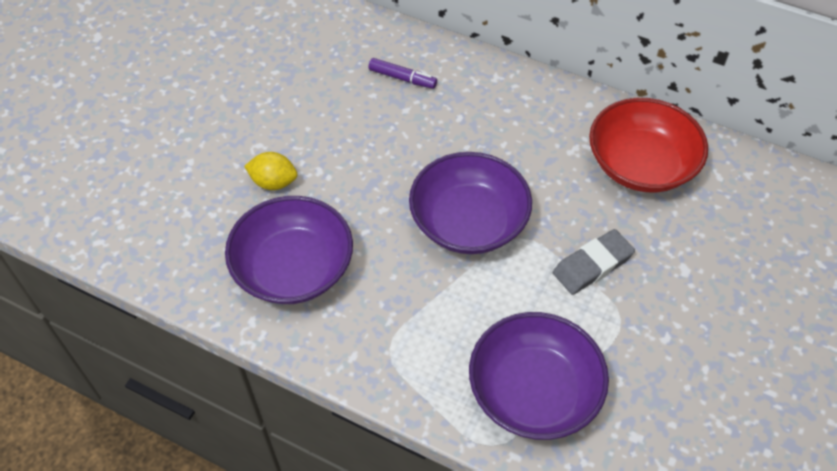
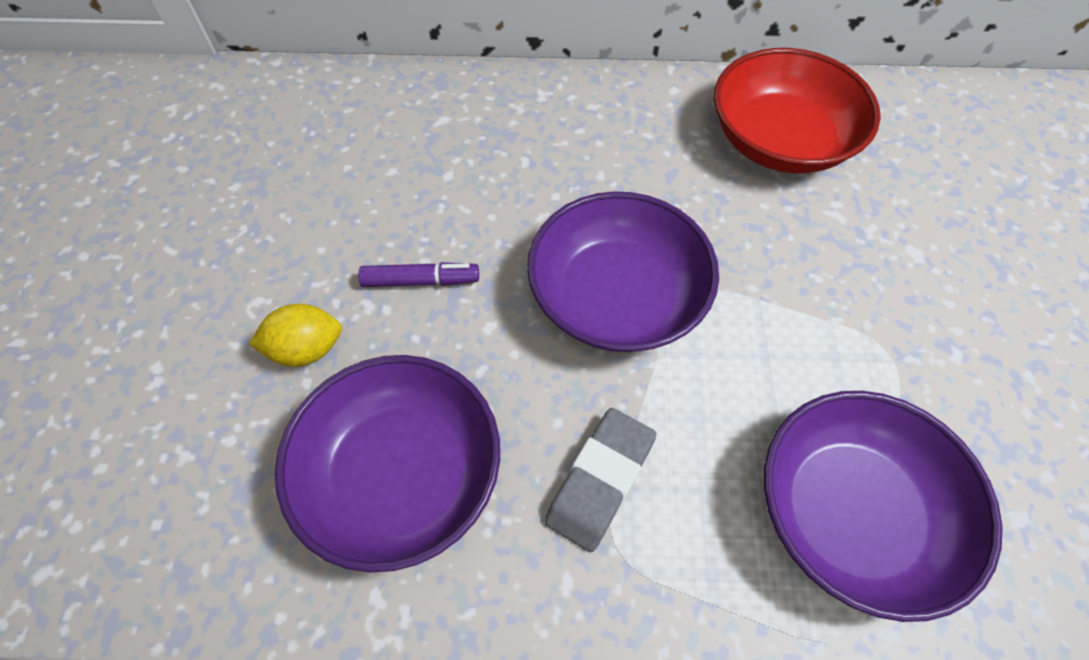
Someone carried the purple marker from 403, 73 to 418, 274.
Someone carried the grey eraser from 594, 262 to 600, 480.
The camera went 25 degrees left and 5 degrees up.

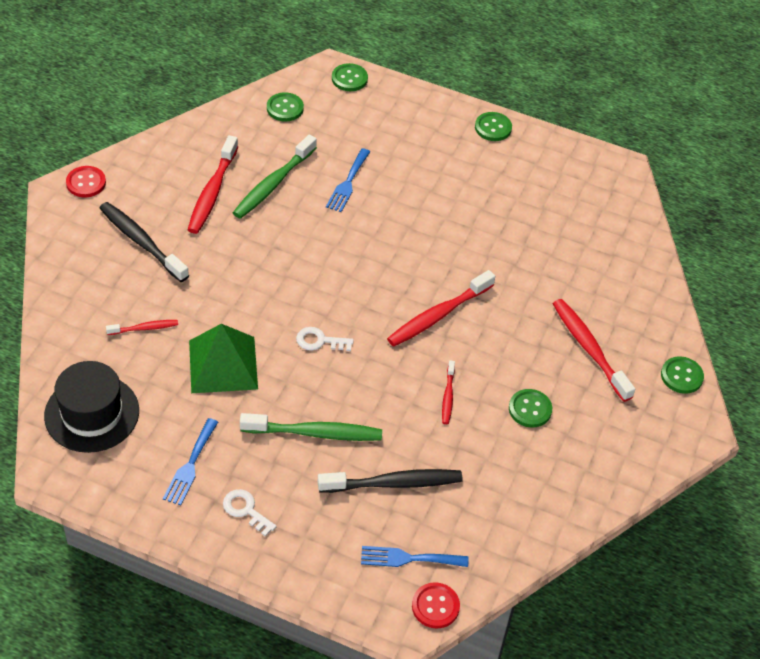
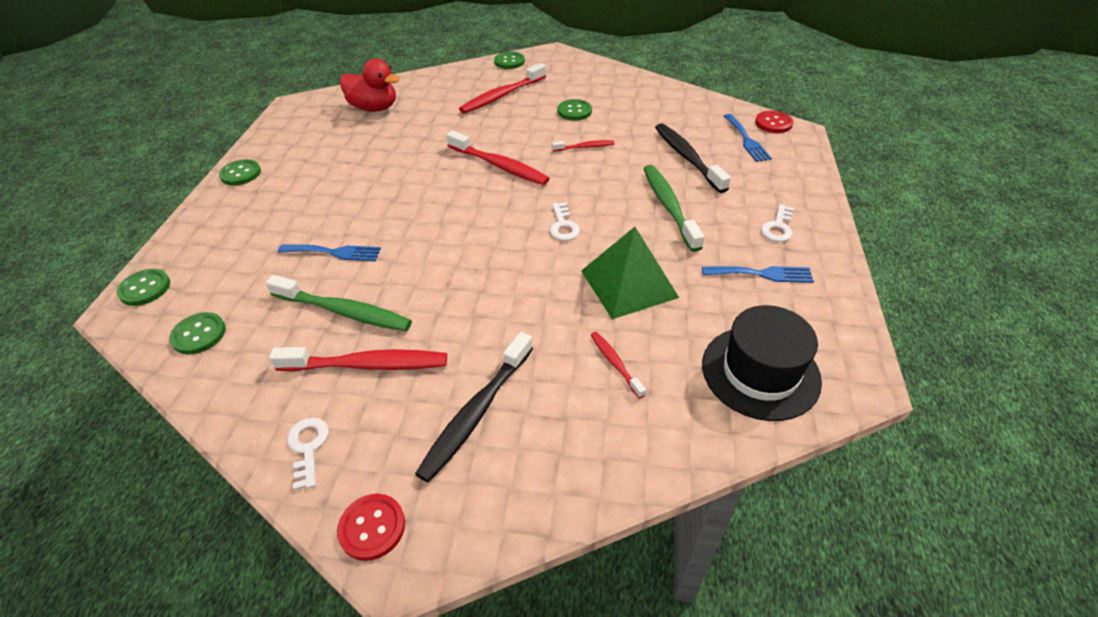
Someone put down the white key at 308, 454.
Someone put down the red duck at 370, 85.
The camera went 100 degrees left and 5 degrees down.

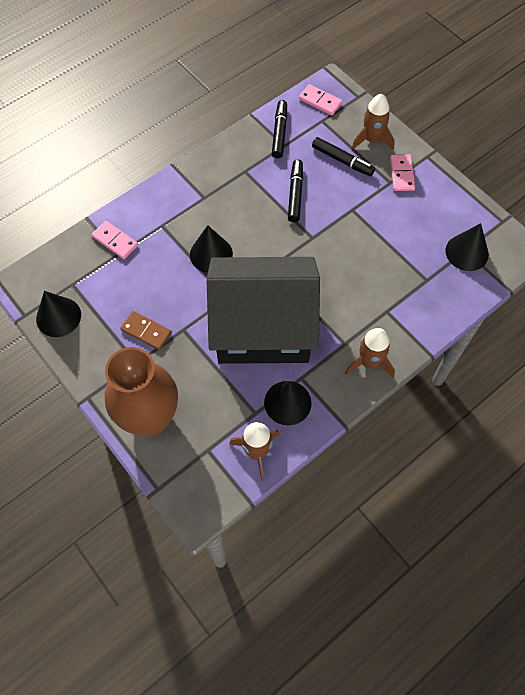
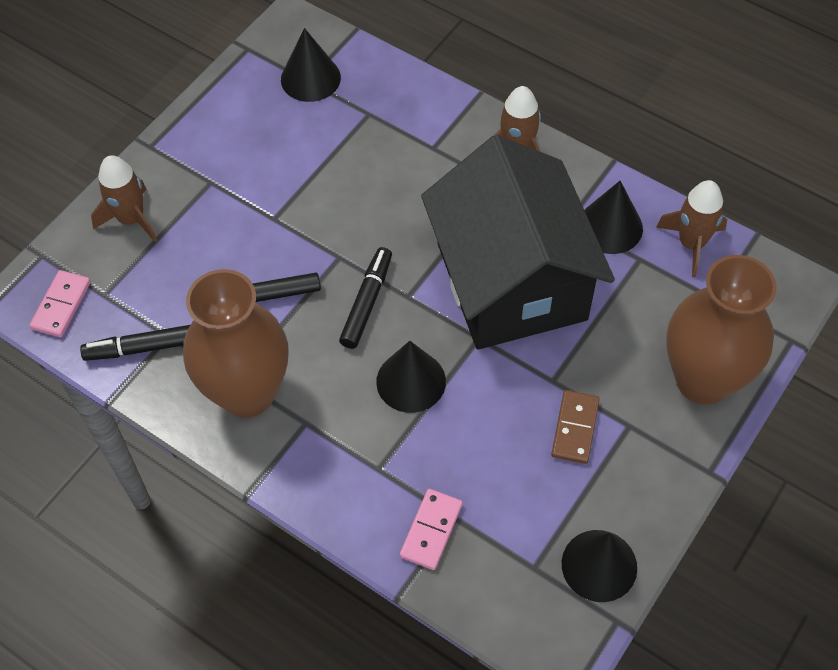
Someone took away the pink domino at 402, 173.
Someone put down the brown vase at 235, 343.
Someone carried the black marker from 343, 156 to 365, 298.
The camera went 105 degrees left and 5 degrees down.

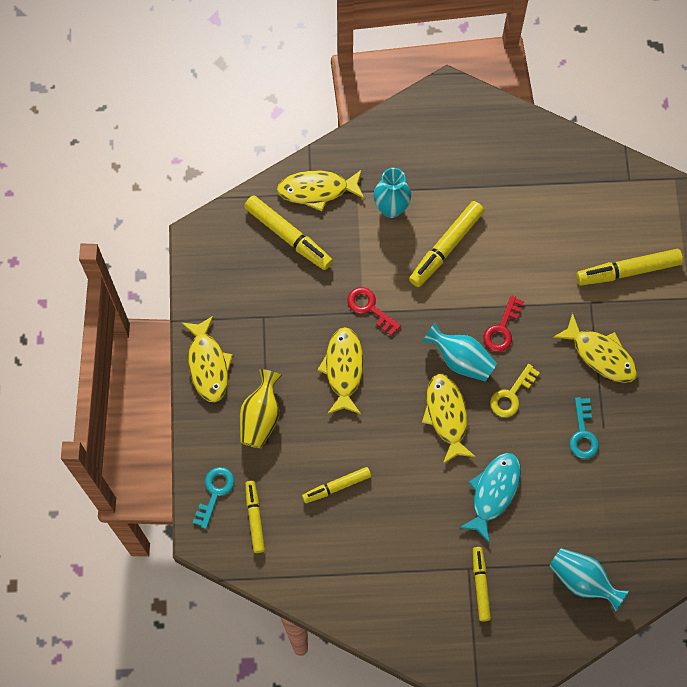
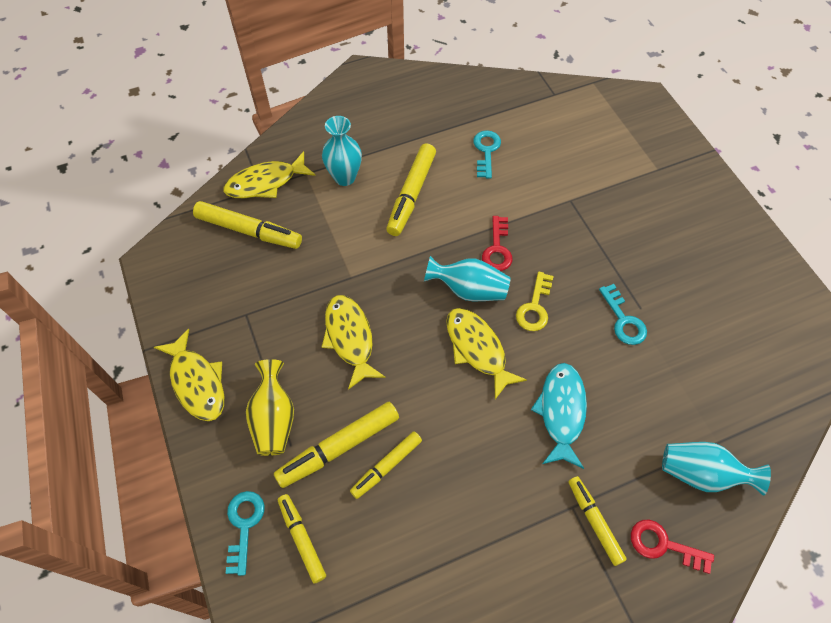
Someone took away the yellow fish at 595, 348.
Someone put down the turquoise key at 487, 154.
Someone carried the red key from 374, 311 to 672, 547.
Someone carried the yellow marker from 629, 267 to 336, 445.
The camera went 20 degrees left and 10 degrees down.

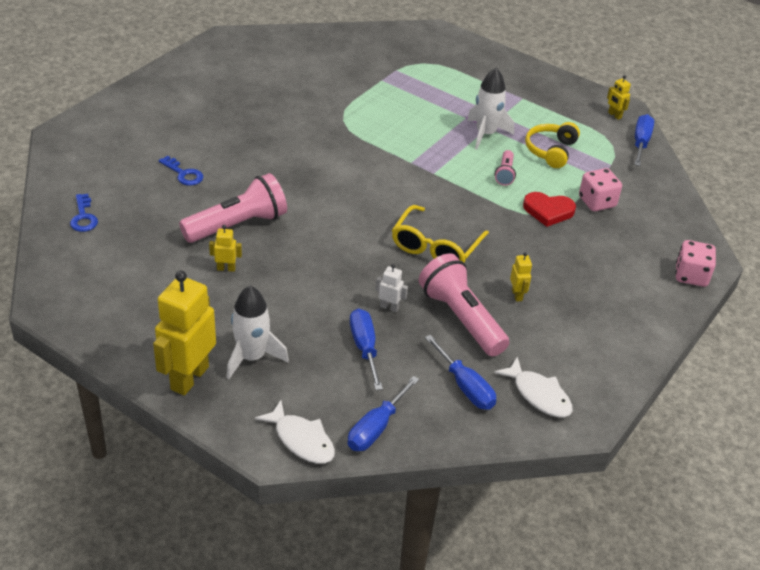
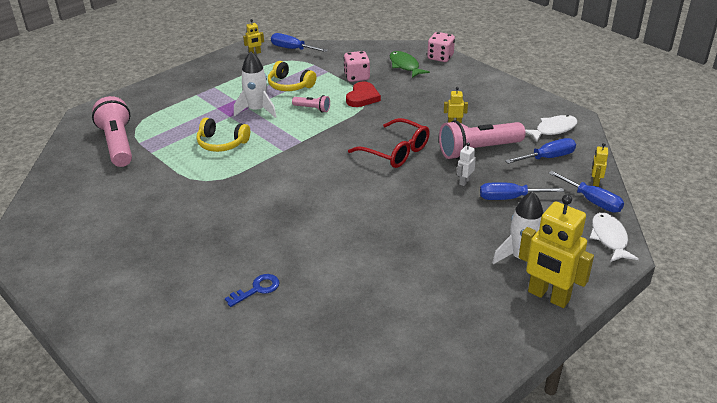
Someone took away the blue key at 84, 213.
Someone put down the yellow headphones at 223, 135.
Someone put down the green fish at 410, 64.
Someone carried the pink flashlight from 233, 208 to 112, 131.
Someone carried the yellow robot from 225, 248 to 600, 165.
Someone repainted the yellow glasses at 440, 234, which became the red glasses at 389, 143.
Someone rotated the white fish at 295, 432 by 60 degrees counterclockwise.
The camera went 75 degrees left and 5 degrees down.

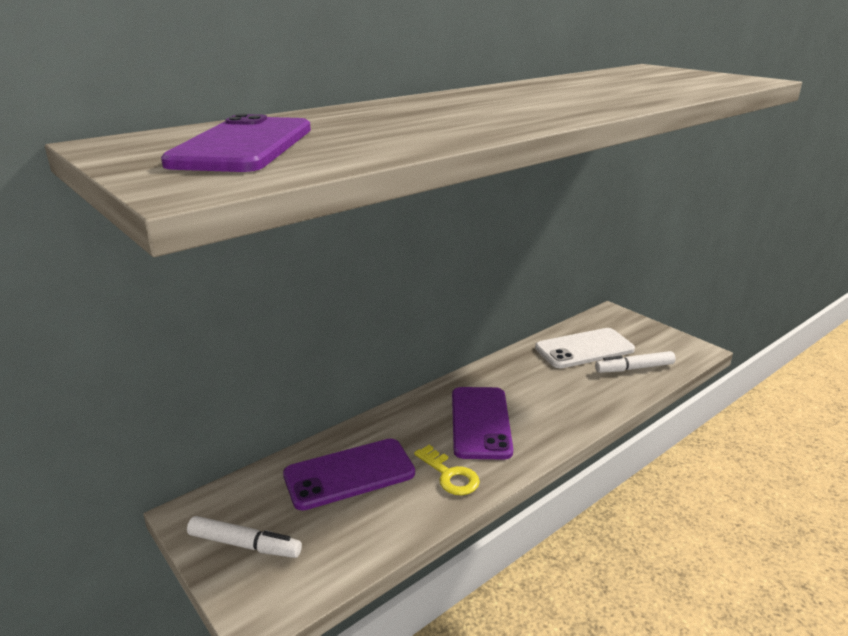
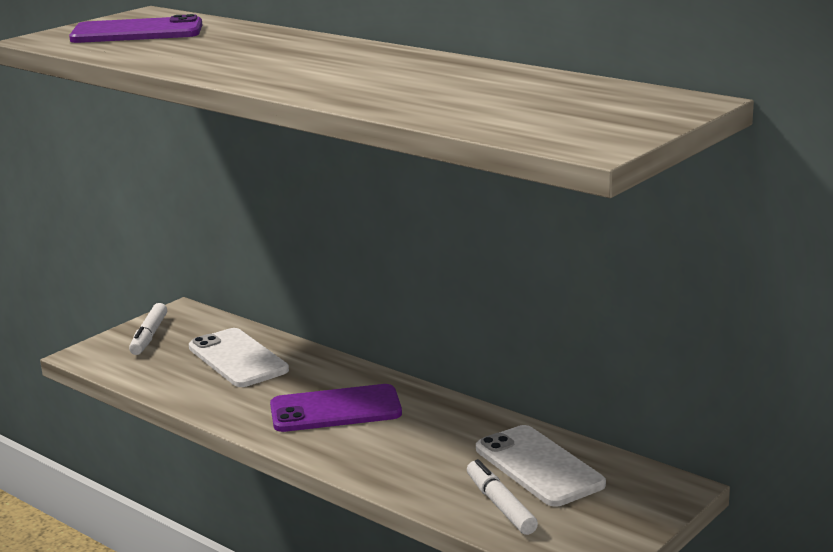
Someone took away the yellow key at 447, 470.
Someone repainted the purple phone at 349, 475, which became the white phone at 239, 357.
The camera went 80 degrees right and 5 degrees down.

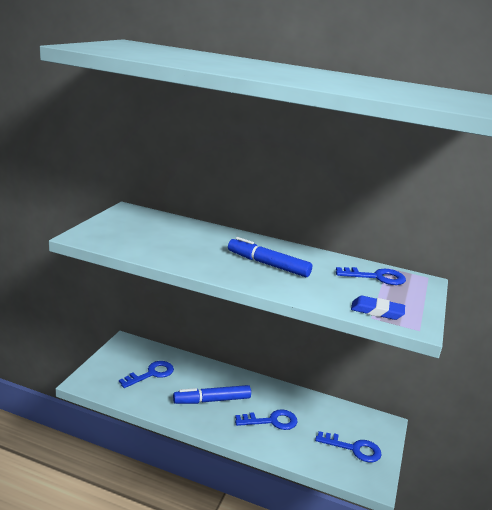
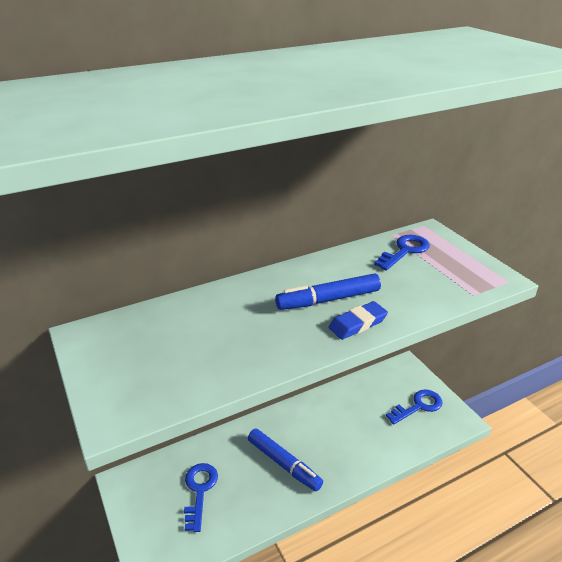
Someone took away the blue key at 266, 419.
Someone carried the blue eraser from 378, 308 to 358, 320.
Someone rotated the blue marker at 212, 394 by 75 degrees counterclockwise.
The camera went 45 degrees left and 10 degrees up.

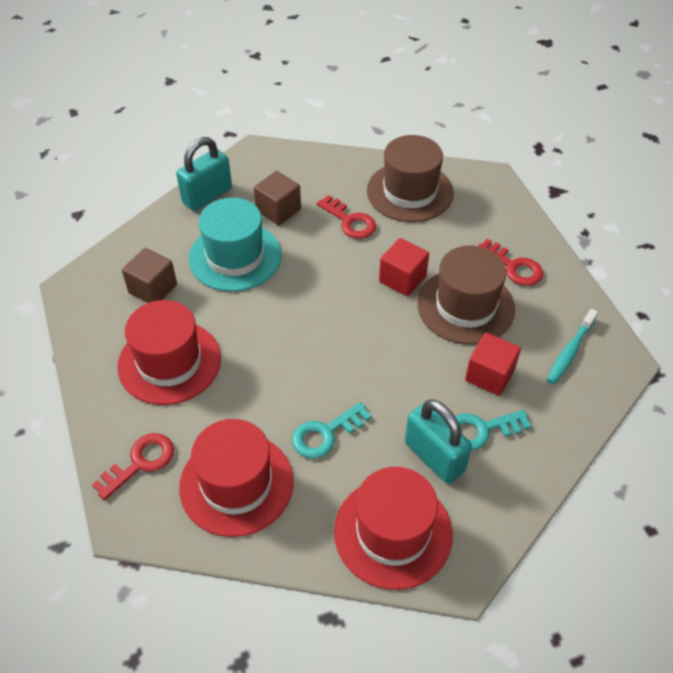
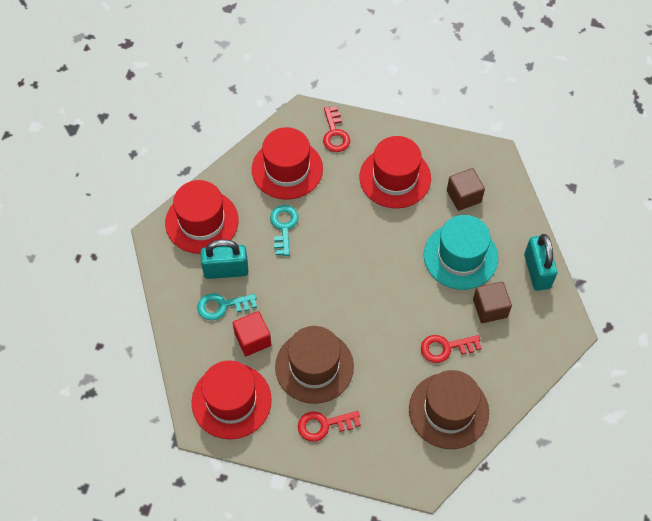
Someone took away the red cube at 404, 267.
Someone swapped the turquoise toothbrush at 572, 346 for the red hat at 231, 399.
Someone rotated the turquoise key at 493, 430 by 120 degrees counterclockwise.
The camera went 125 degrees right and 10 degrees up.

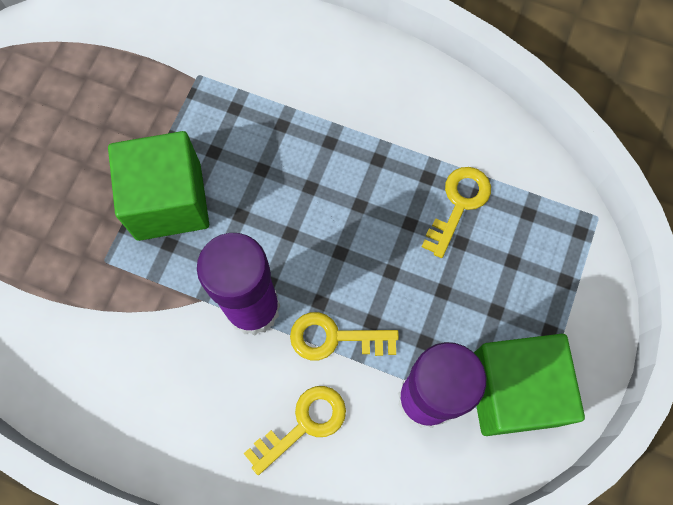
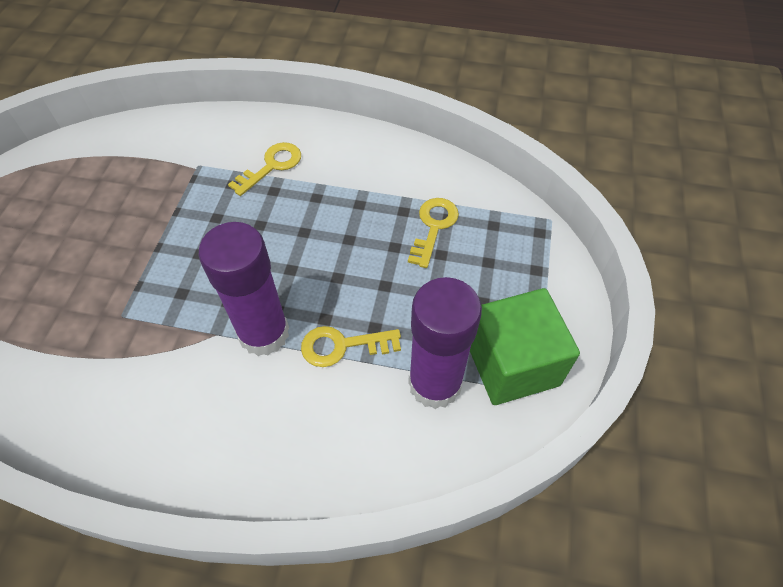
Someone took away the green cube at 158, 186.
Someone carried the yellow key from 295, 430 to 264, 169.
The camera went 10 degrees left and 15 degrees down.

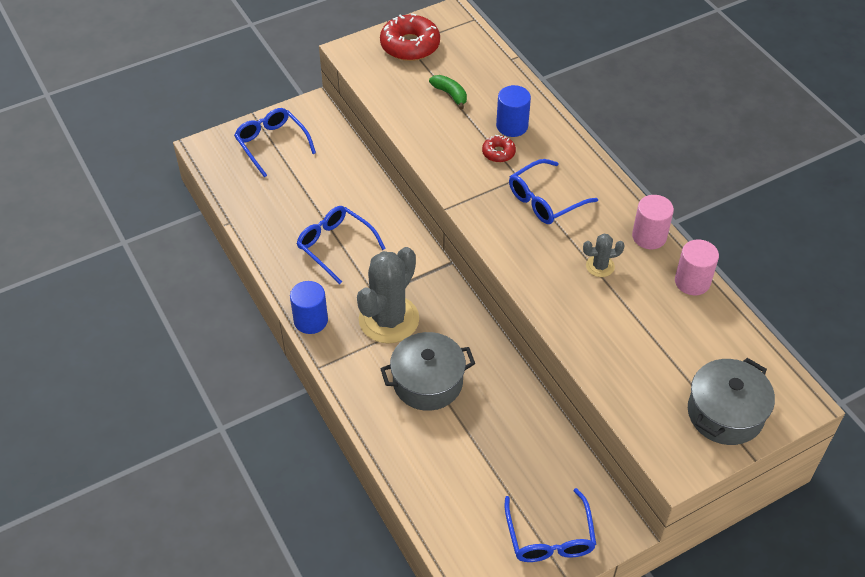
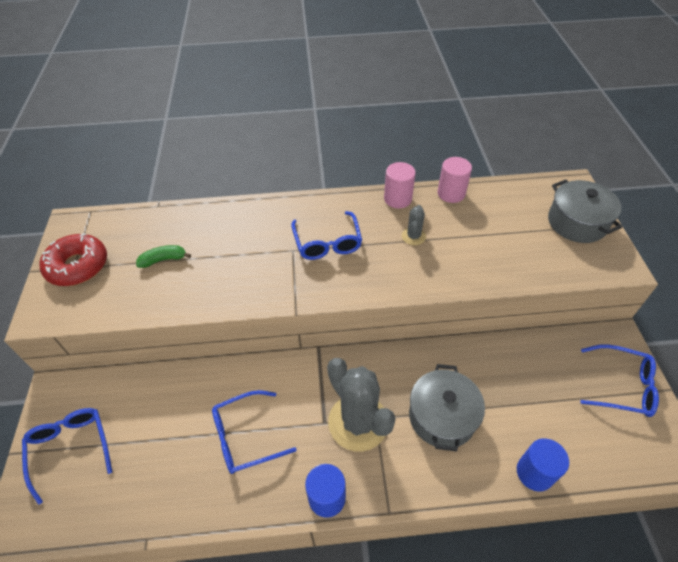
Someone took away the red donut at 499, 148.
Someone carried the blue cylinder from 513, 111 to 543, 465.
Someone rotated the blue glasses at 275, 142 by 75 degrees clockwise.
The camera went 65 degrees left and 0 degrees up.

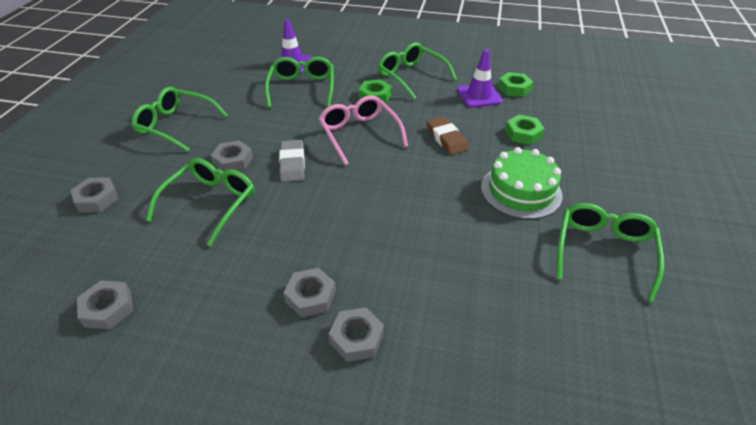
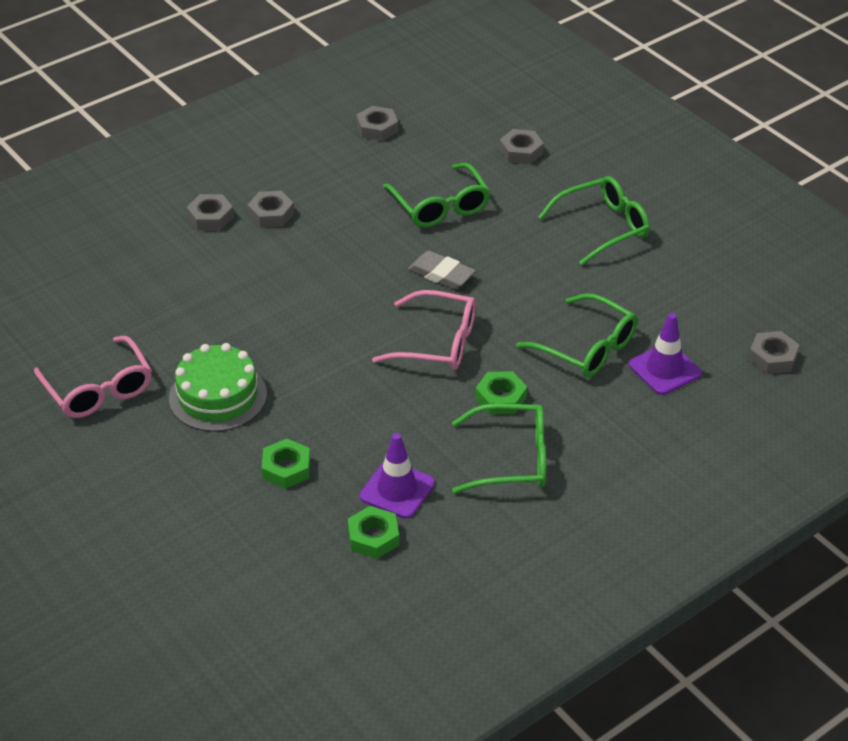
Someone took away the brown eraser at 447, 135.
Someone carried the grey nut from 232, 156 to 773, 352.
Someone repainted the green glasses at 610, 252, which became the pink glasses at 93, 377.
The camera went 130 degrees right and 0 degrees up.

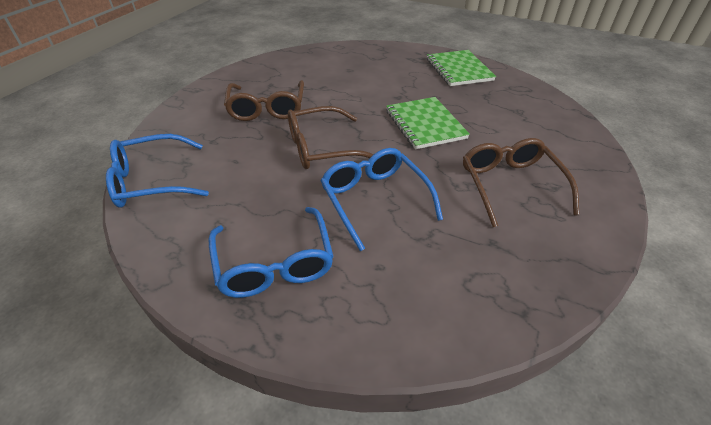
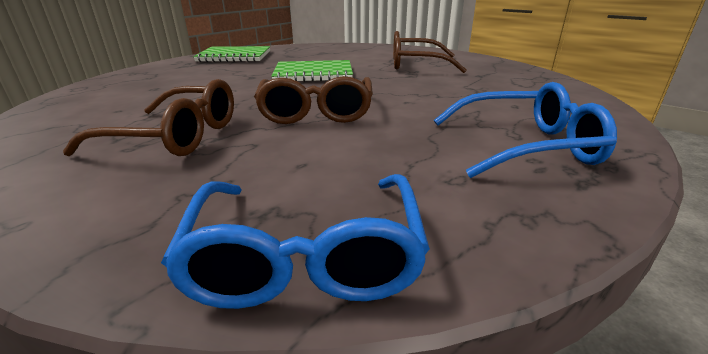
Someone took away the blue glasses at 381, 199.
The camera went 75 degrees left and 15 degrees down.

